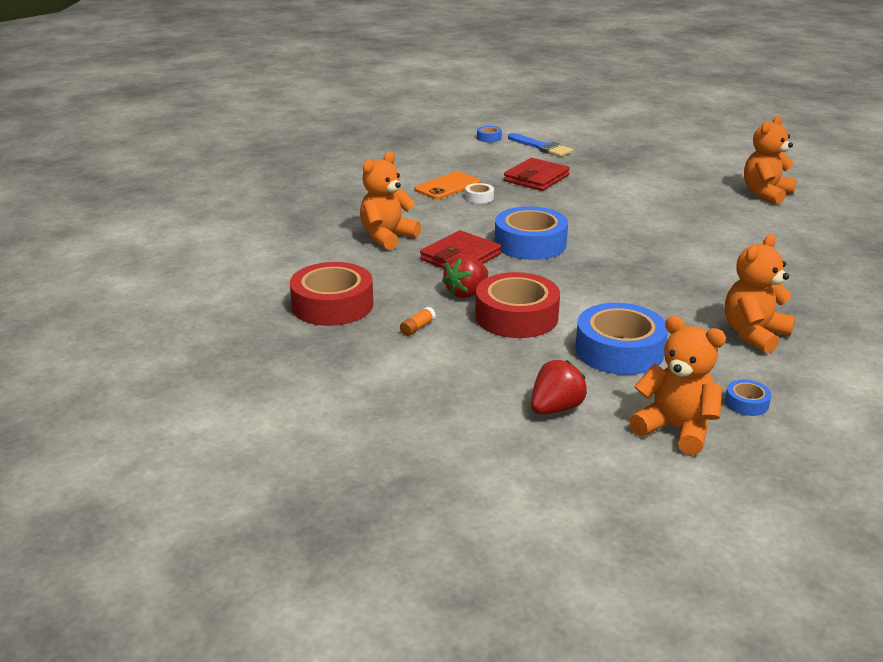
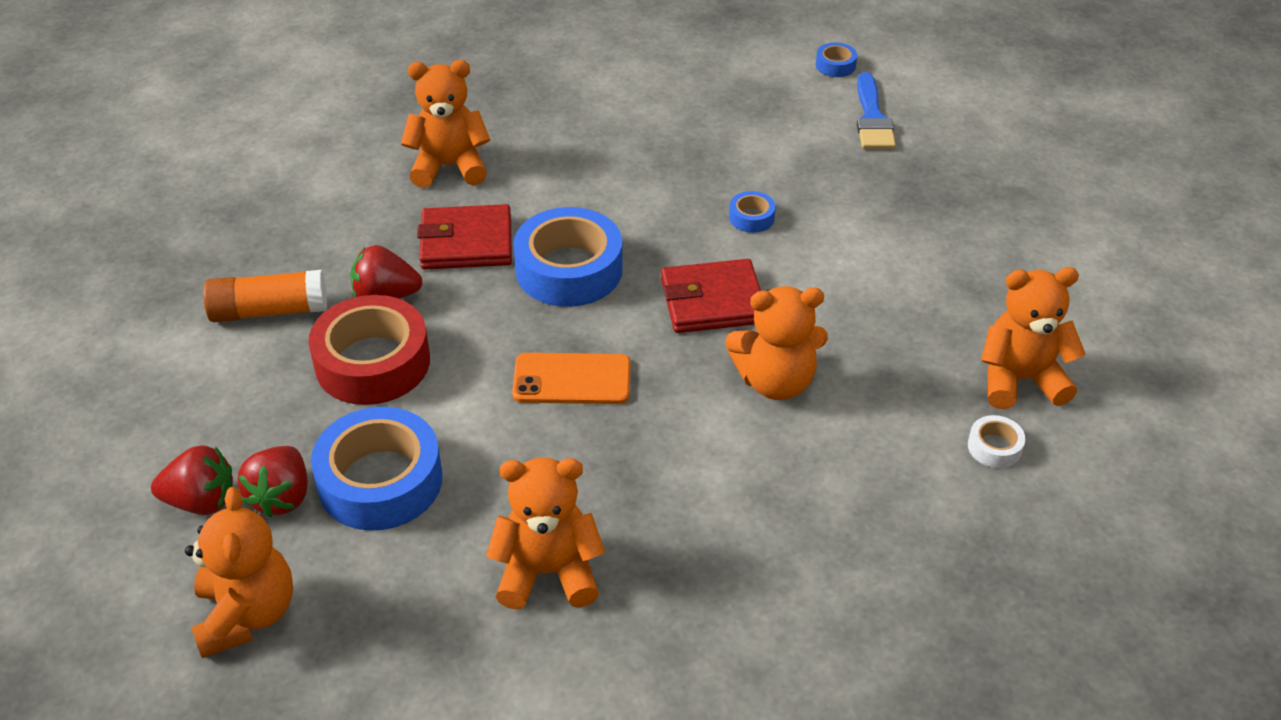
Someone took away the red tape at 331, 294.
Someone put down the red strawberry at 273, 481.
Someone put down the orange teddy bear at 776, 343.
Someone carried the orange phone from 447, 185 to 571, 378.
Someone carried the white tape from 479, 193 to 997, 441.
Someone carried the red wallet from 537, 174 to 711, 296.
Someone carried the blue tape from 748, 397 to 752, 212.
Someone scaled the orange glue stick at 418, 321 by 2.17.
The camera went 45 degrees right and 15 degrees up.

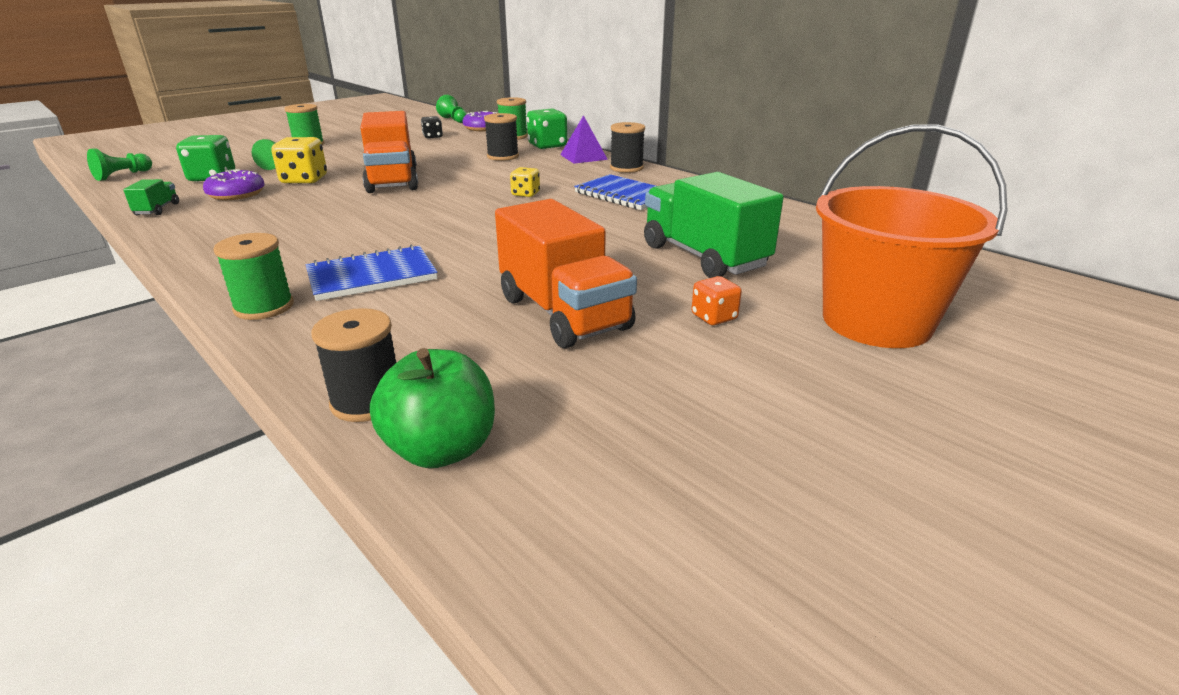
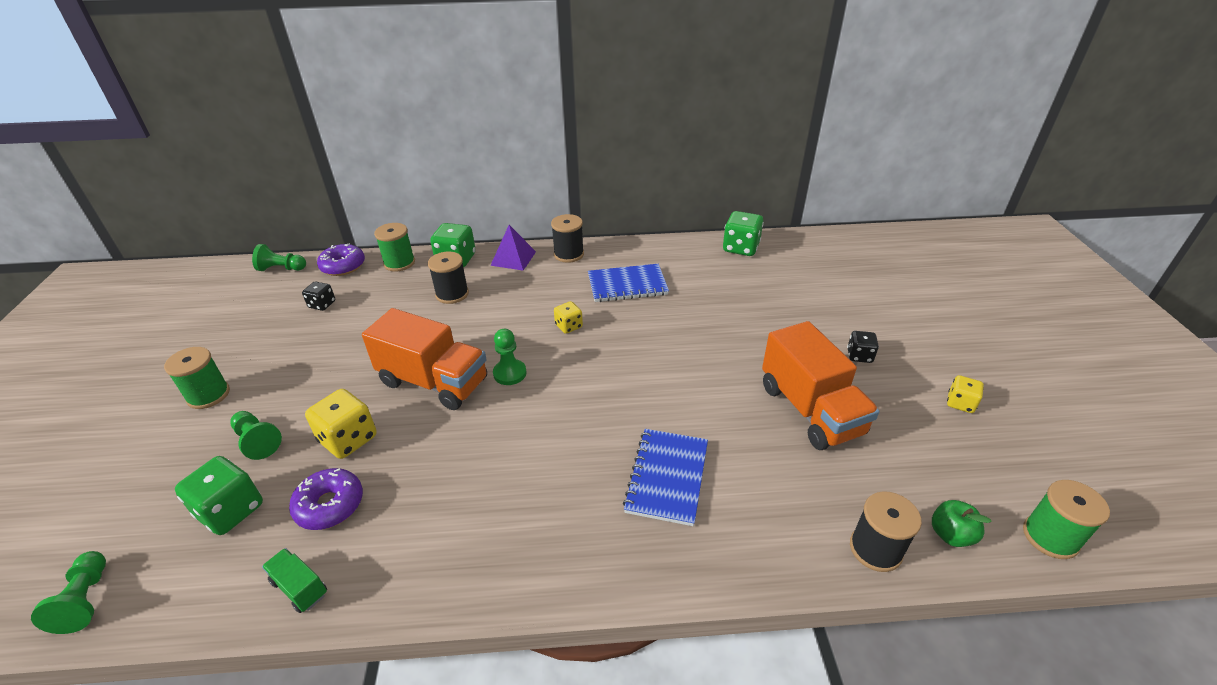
Someone took away the green truck at 714, 225.
Someone took away the orange bucket at 911, 236.
Someone put down the green pawn at 510, 357.
Someone put down the green dice at 743, 233.
Someone put down the yellow dice at 965, 394.
Someone carried the green spool from 253, 276 to 1066, 519.
Someone repainted the orange dice at 717, 300, which became the black dice at 863, 347.
Someone rotated the orange truck at 566, 273 by 60 degrees clockwise.
Someone scaled the green apple at 432, 408 by 0.62.
The camera went 50 degrees left and 10 degrees up.

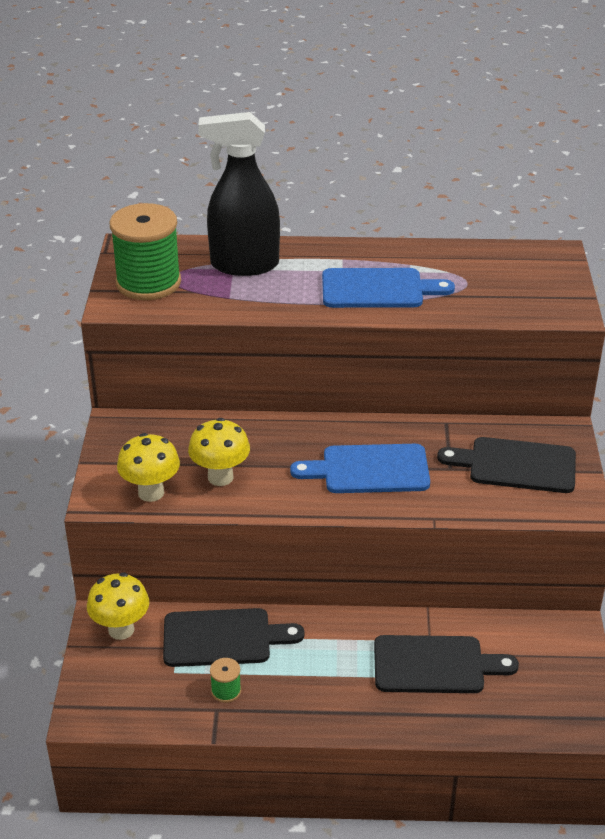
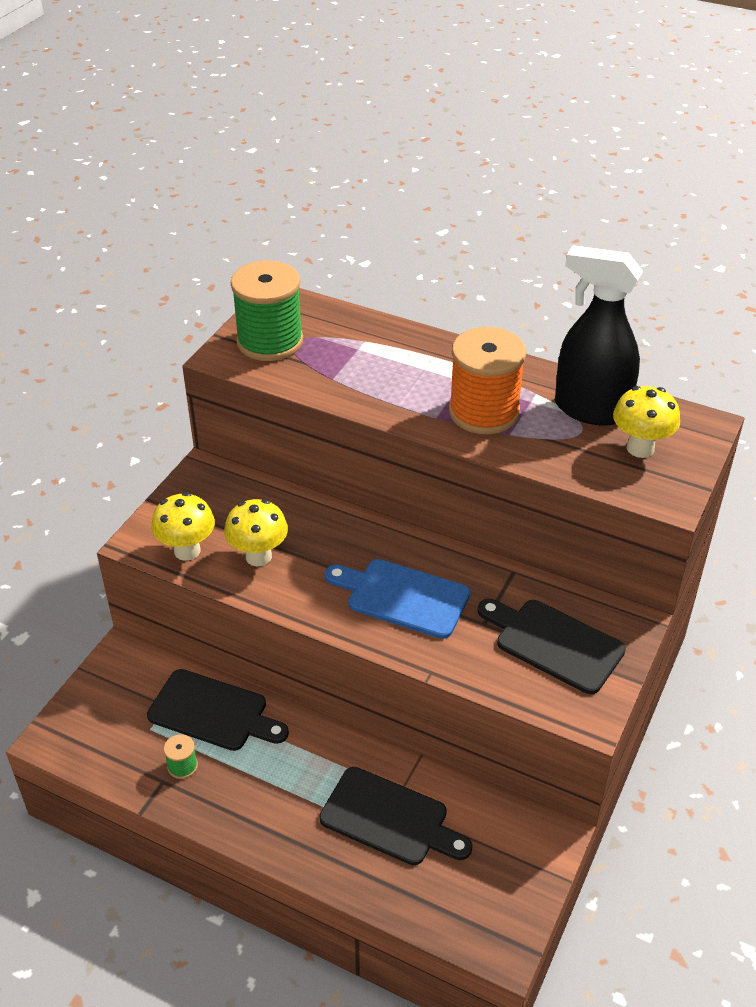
Someone carried the yellow mushroom from 118, 606 to 646, 422.
Someone carried the black spray bottle from 239, 194 to 599, 335.
Someone swapped the blue cutting board at 388, 288 for the orange spool at 487, 380.
The camera went 25 degrees right and 5 degrees up.

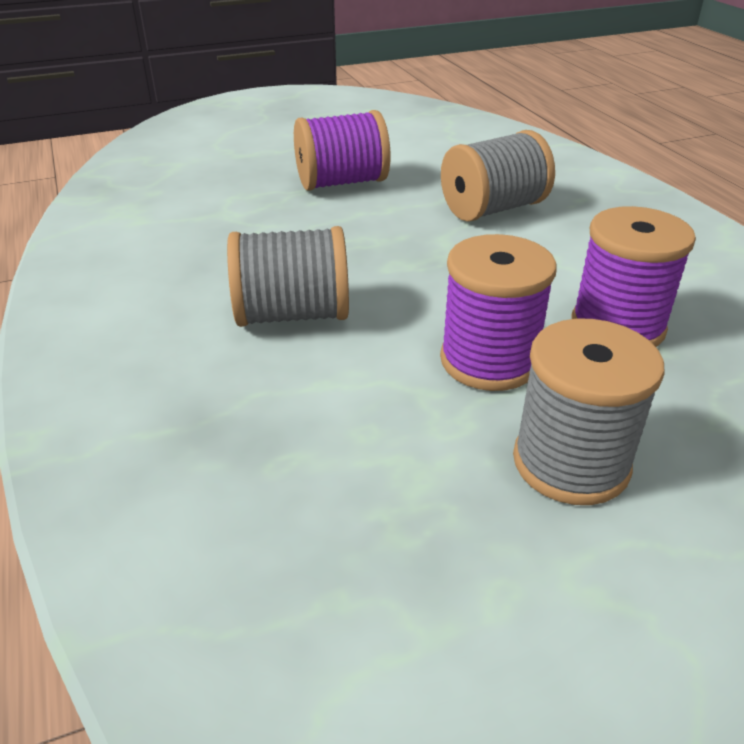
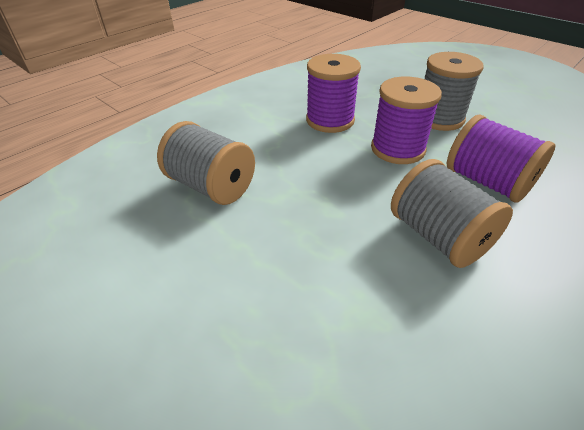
Someone carried the purple spool from 342, 150 to 501, 159.
The camera went 115 degrees left and 5 degrees up.

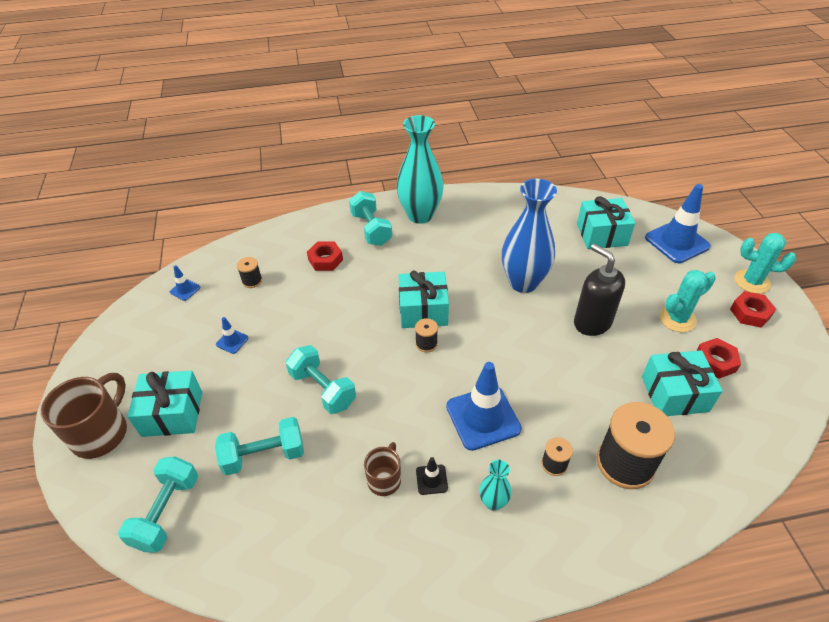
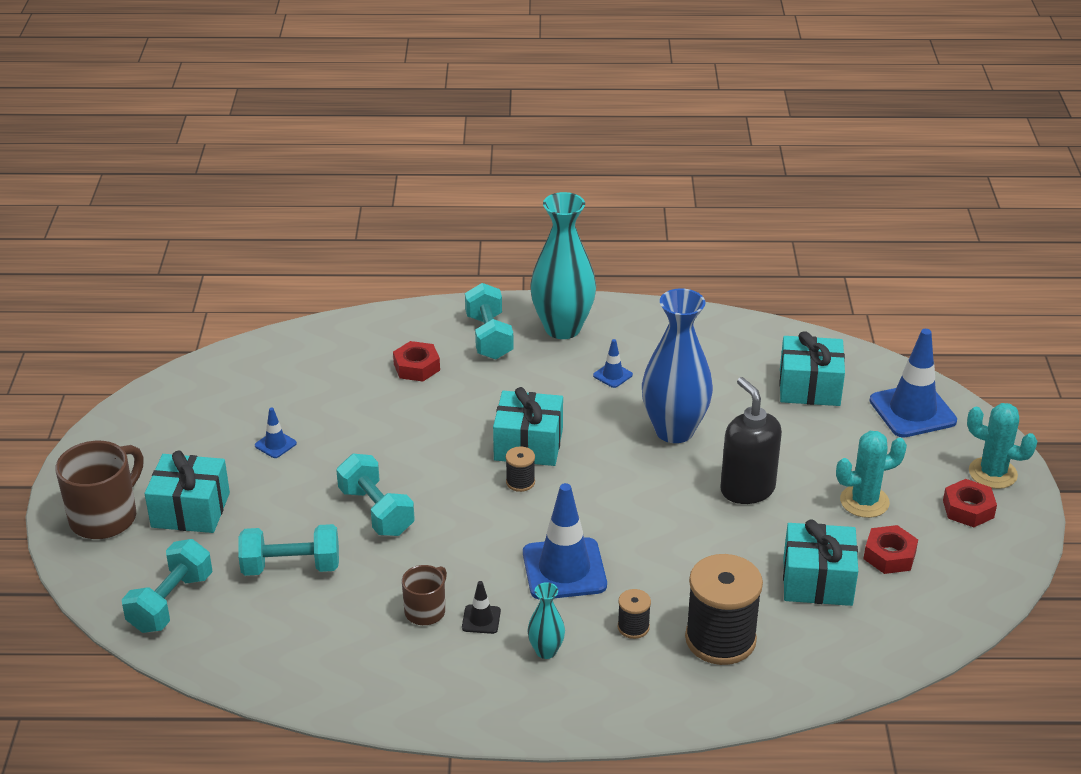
Someone took away the black spool at 249, 272.
Someone carried the blue traffic cone from 185, 283 to 613, 363.
The camera went 10 degrees right and 10 degrees down.

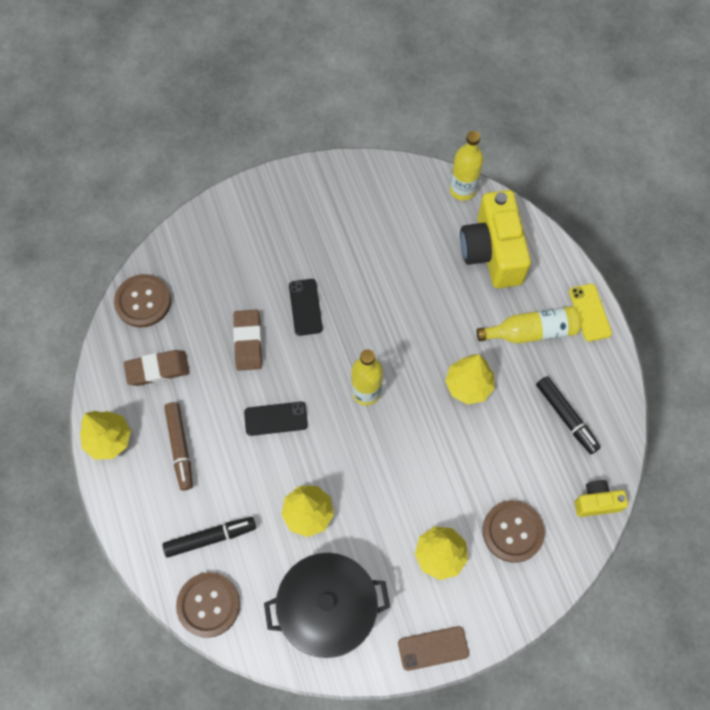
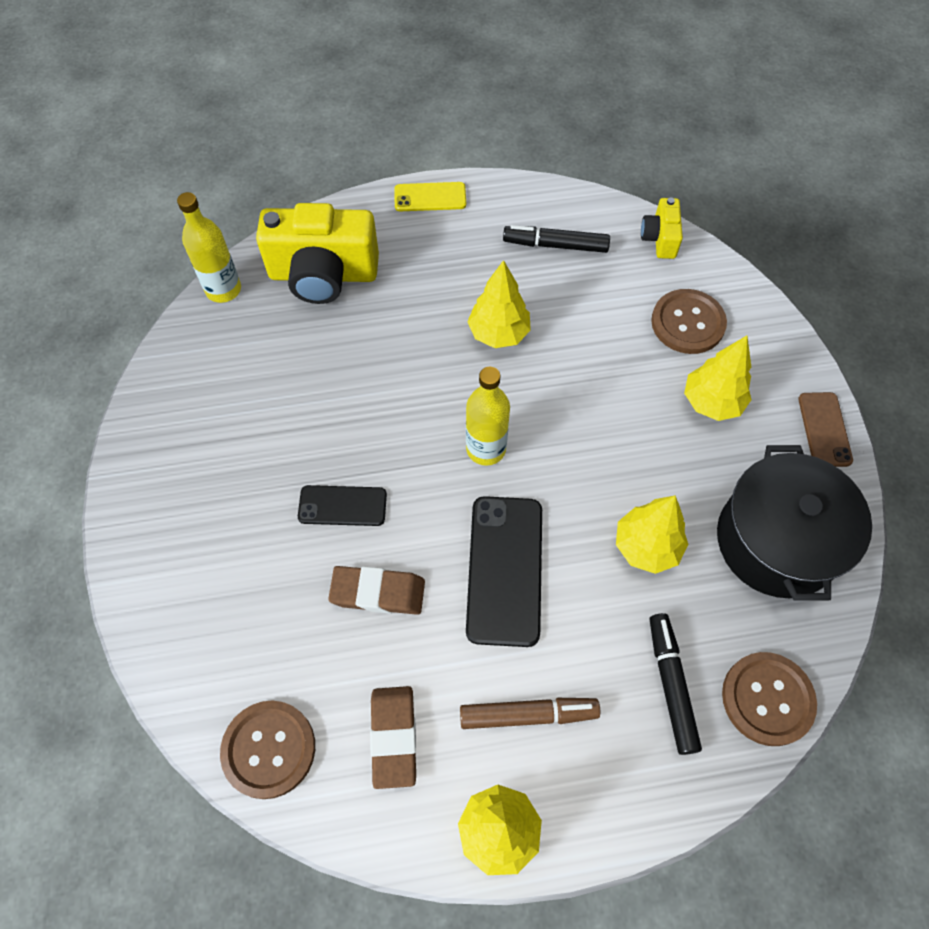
Someone took away the yellow bottle at 529, 324.
Someone rotated the black marker at 568, 415 by 150 degrees counterclockwise.
Someone scaled the black phone at 276, 419 by 1.71.
The camera went 80 degrees left and 5 degrees down.

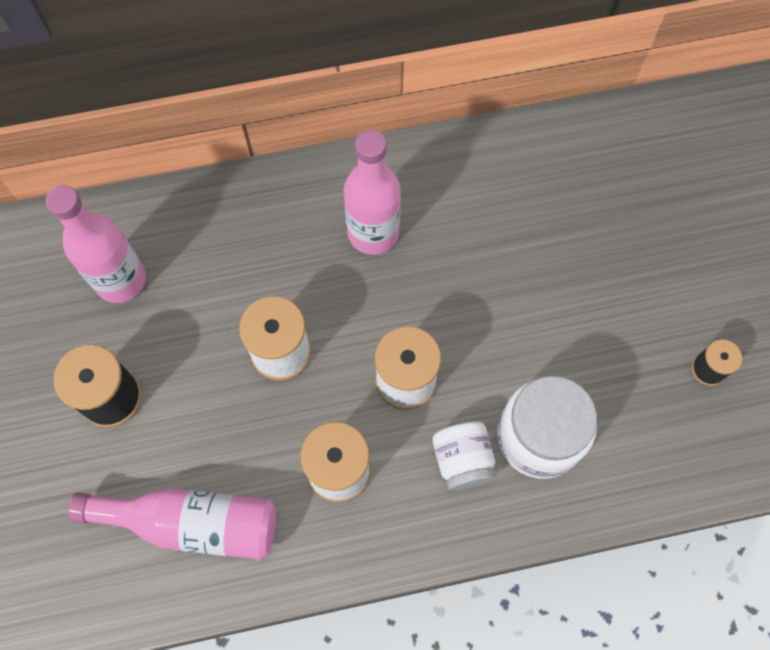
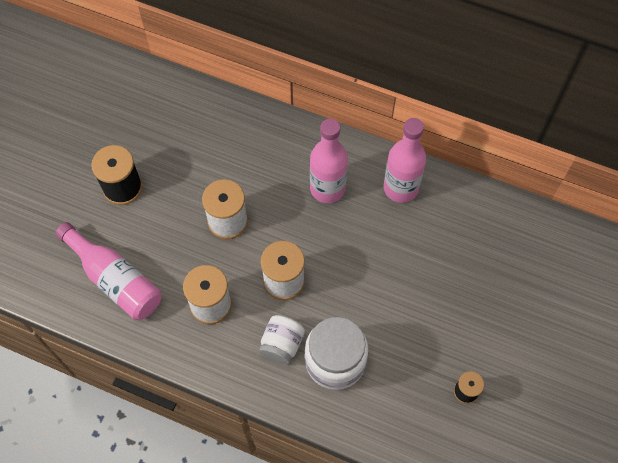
Someone carried the pink bottle from 96, 244 to 405, 160.
The camera went 35 degrees right and 5 degrees down.

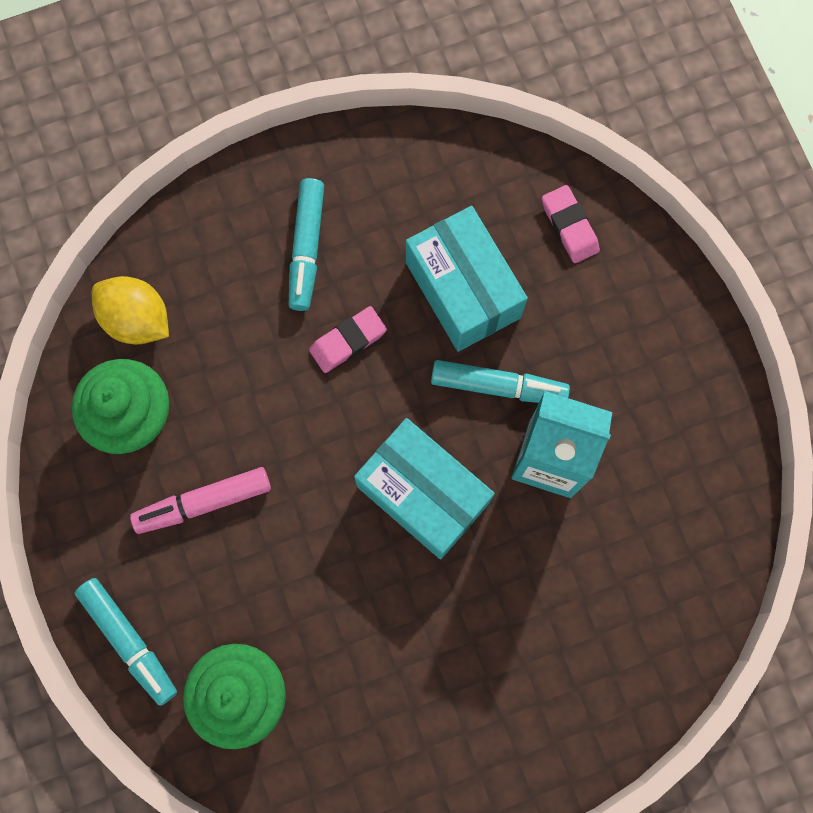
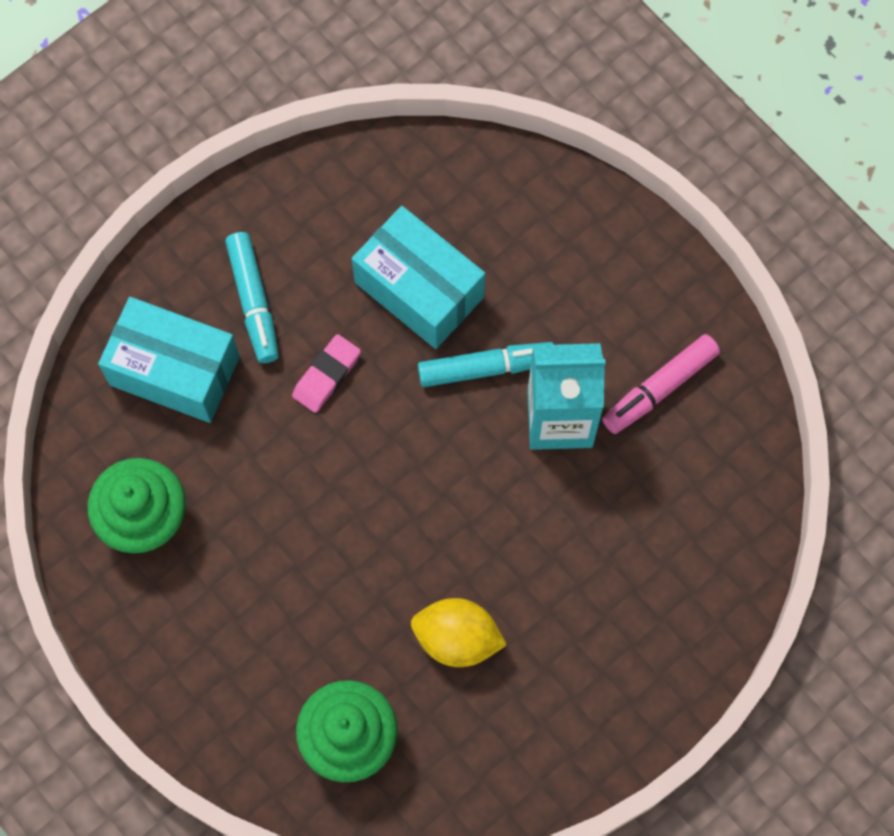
Someone took away the turquoise marker at 126, 642.
Someone took away the pink eraser at 571, 224.
Someone carried the yellow lemon from 130, 310 to 459, 632.
Someone carried the pink marker from 200, 500 to 661, 384.
Someone carried the turquoise box from 424, 488 to 169, 360.
The camera went 20 degrees left and 5 degrees down.

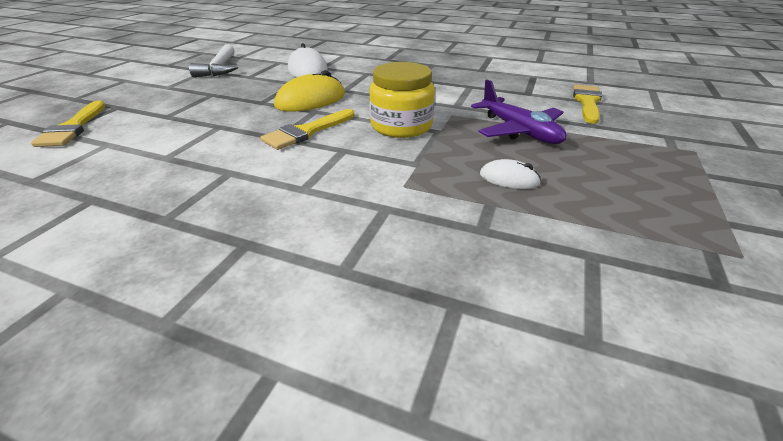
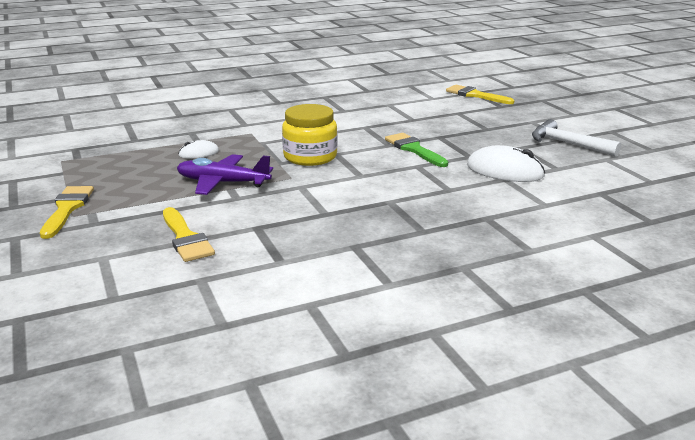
Someone carried the yellow brush from 307, 129 to 67, 212.
Someone swapped the yellow mouse at 309, 90 for the green brush at 416, 150.
The camera went 135 degrees right and 10 degrees down.

